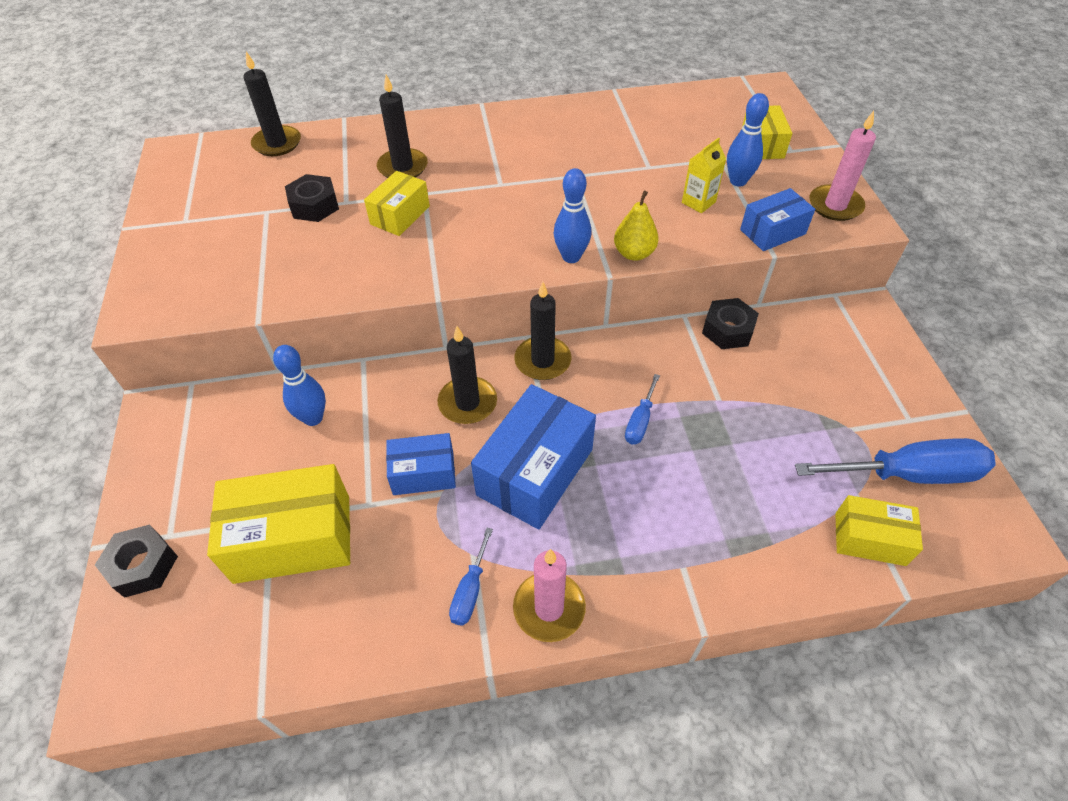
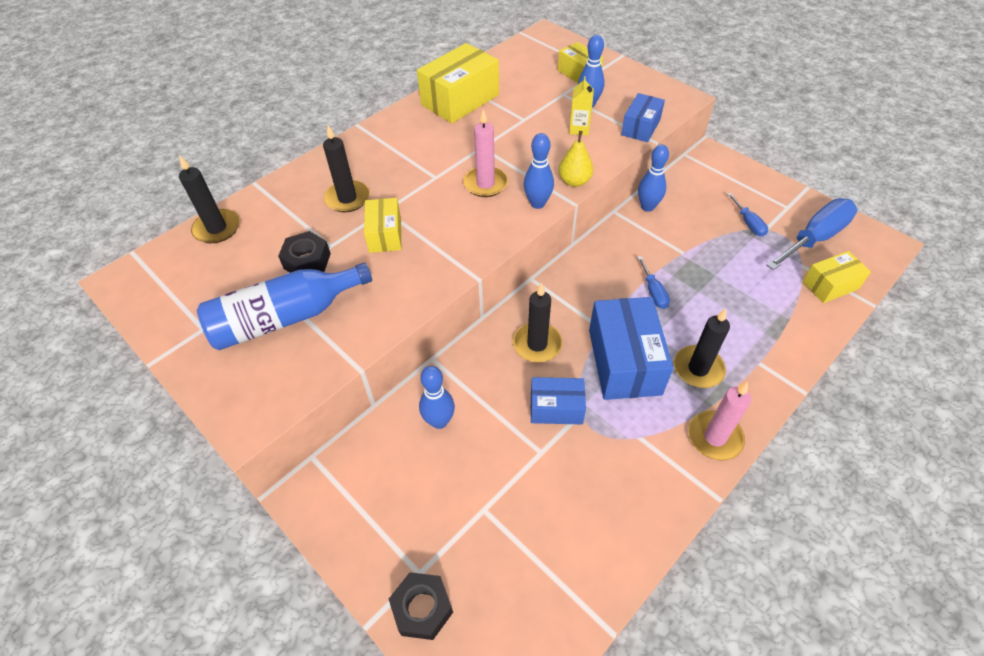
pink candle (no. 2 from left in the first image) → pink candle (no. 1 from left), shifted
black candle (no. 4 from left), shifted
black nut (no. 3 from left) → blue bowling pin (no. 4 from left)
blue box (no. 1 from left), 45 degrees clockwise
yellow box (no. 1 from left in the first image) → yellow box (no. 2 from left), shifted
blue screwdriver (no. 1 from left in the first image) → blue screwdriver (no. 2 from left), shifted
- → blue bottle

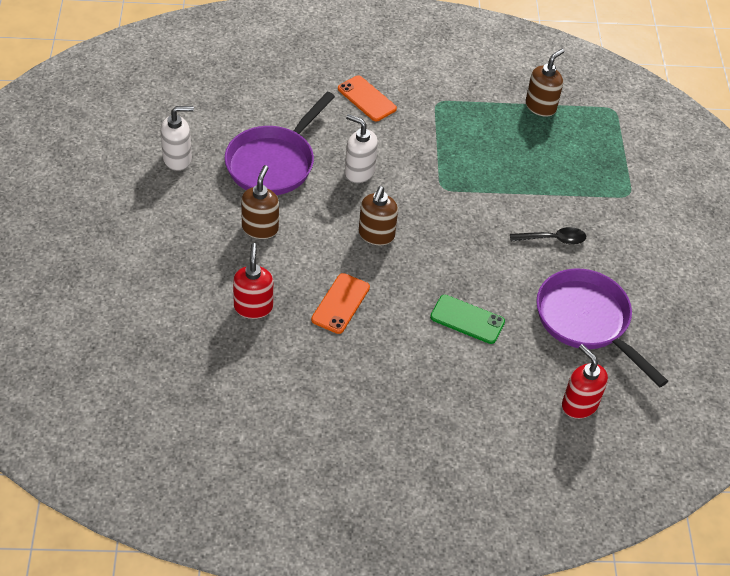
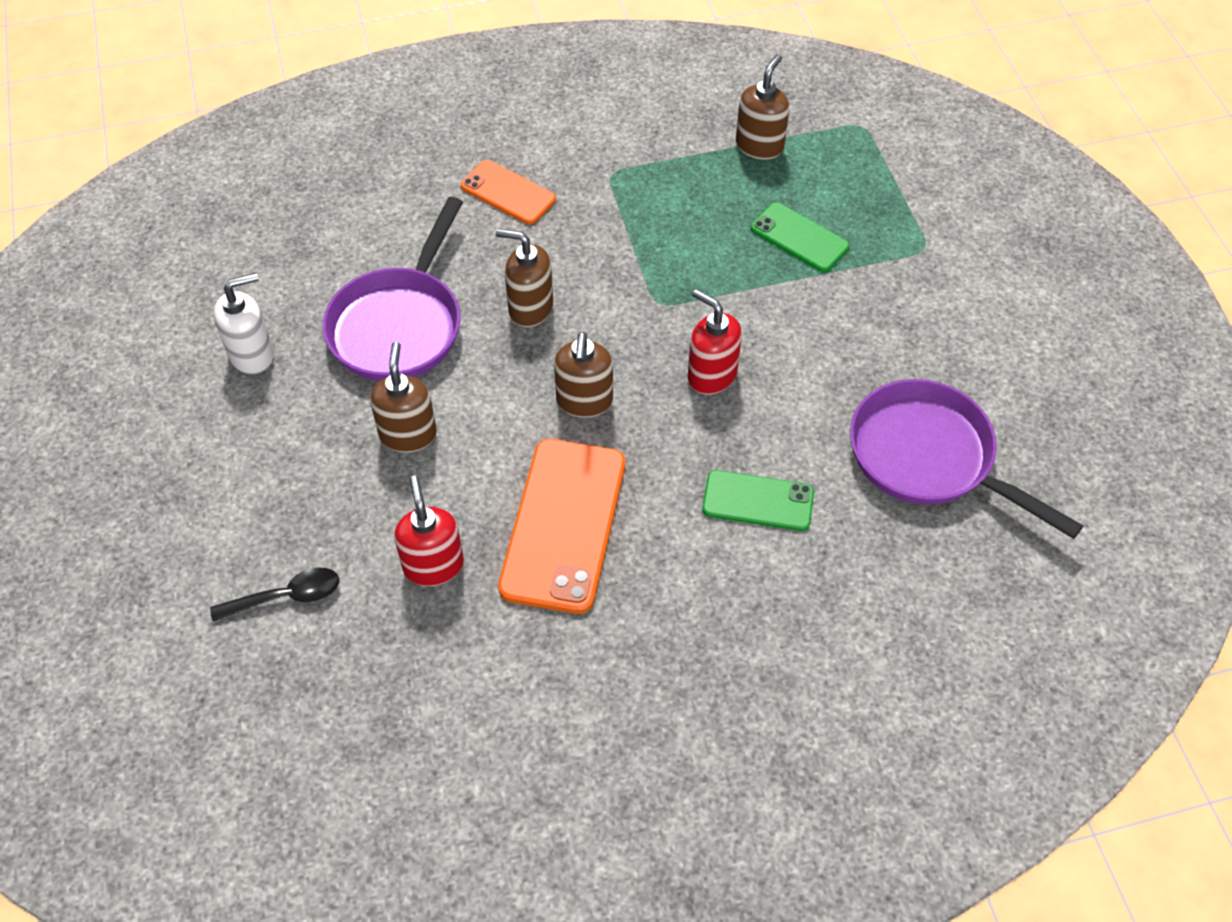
white soap dispenser (no. 2 from left) → brown soap dispenser (no. 2 from left)
black spoon, shifted
orange phone (no. 1 from left in the first image) → orange phone (no. 2 from left), x1.74
red soap dispenser (no. 2 from left), shifted
- → green phone (no. 2 from left)

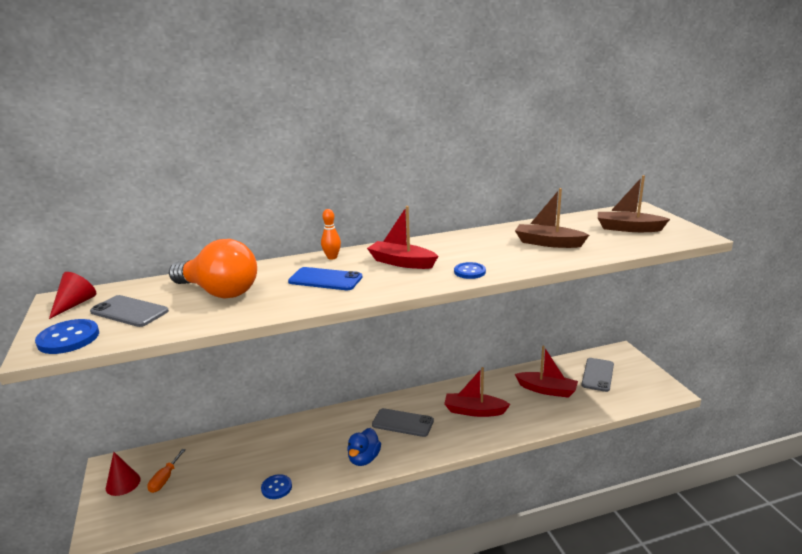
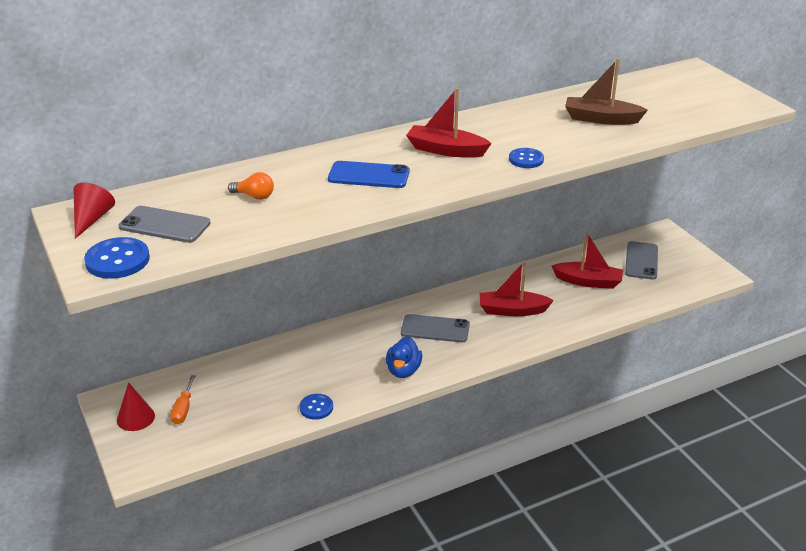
brown boat (no. 2 from left) → -
orange bowling pin → -
orange light bulb, x0.41

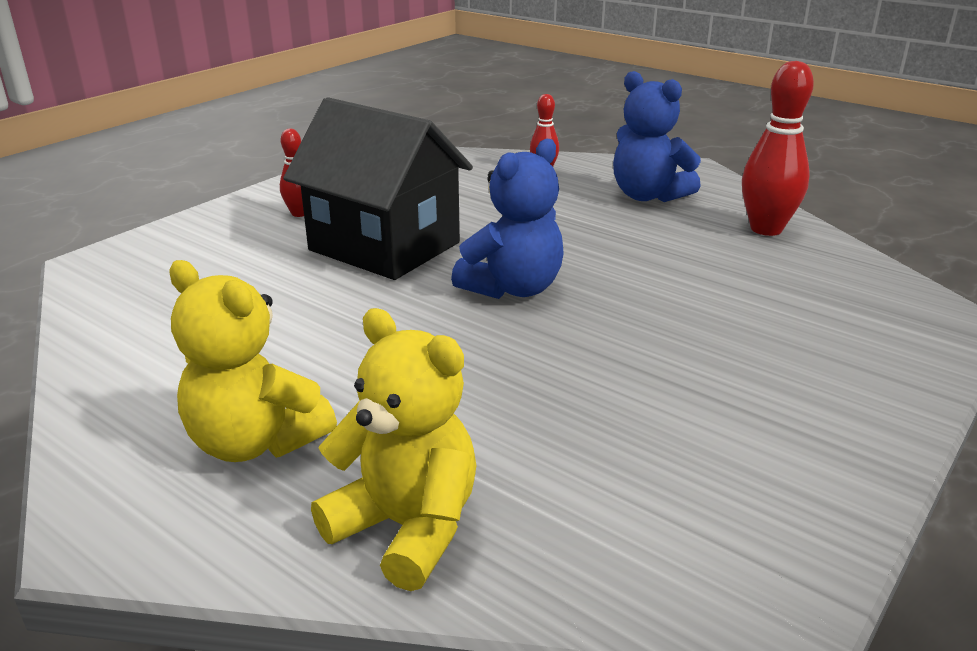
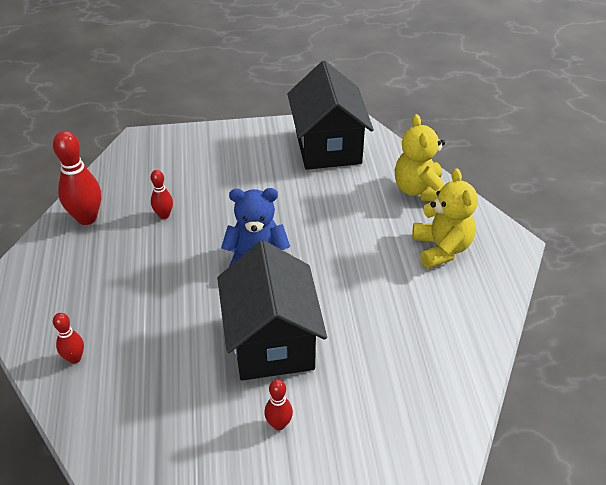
blue teddy bear (no. 2 from left) → -
- → black house (no. 2 from left)
- → red bowling pin (no. 3 from left)

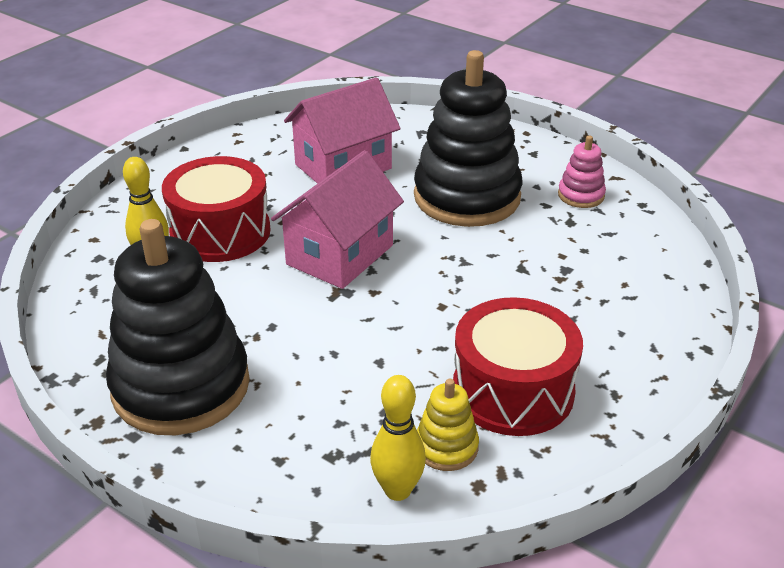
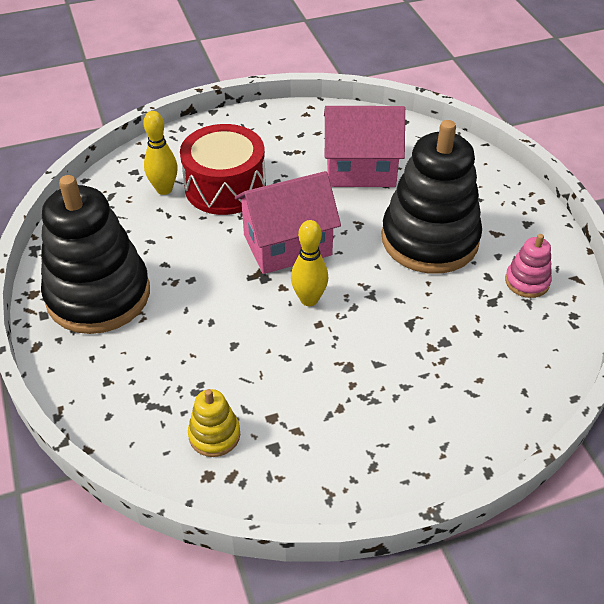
red drum (no. 2 from left) → -
yellow bowling pin (no. 2 from left), shifted

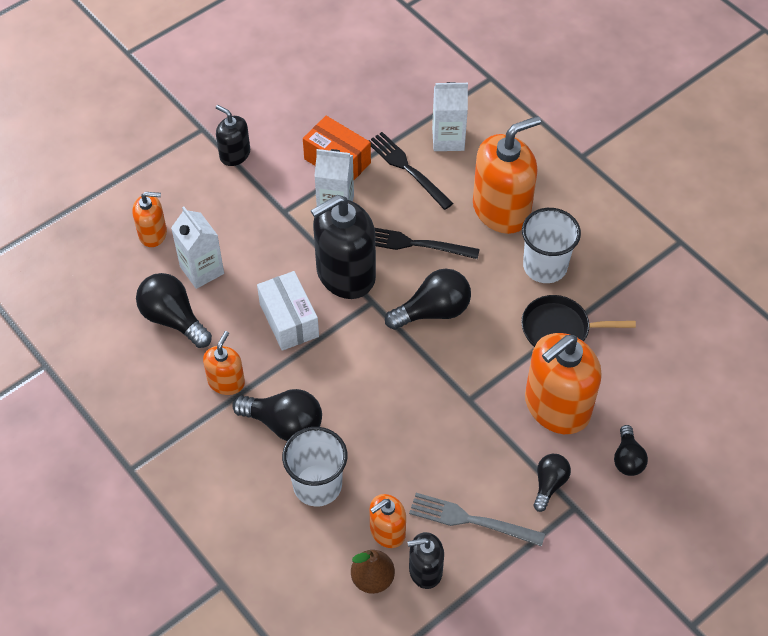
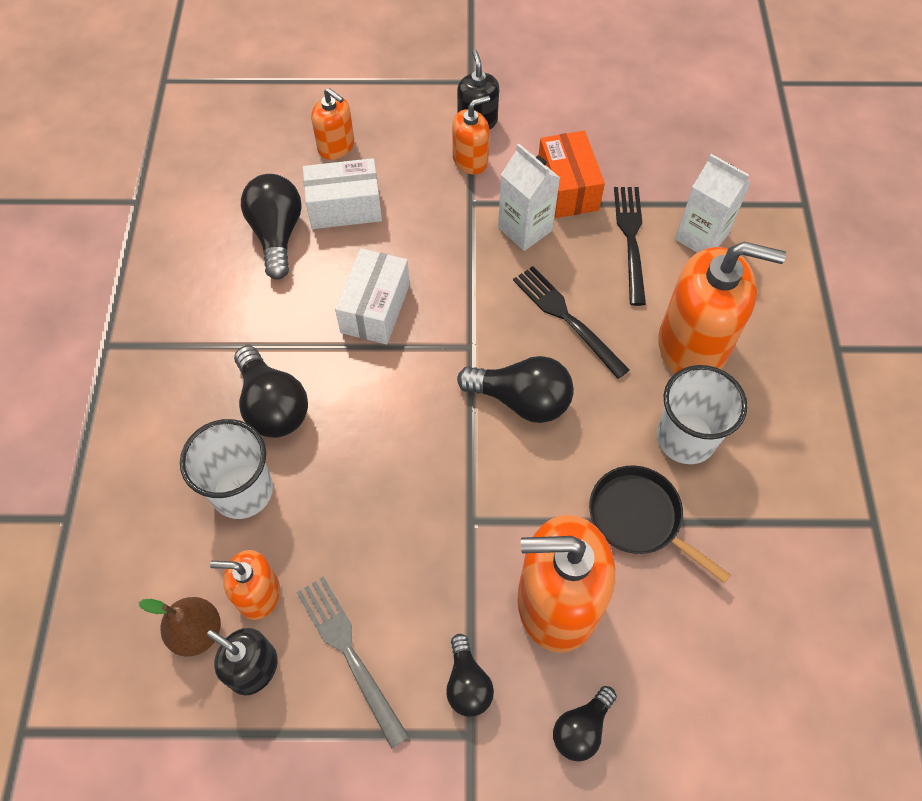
black soap dispenser (no. 2 from left) → -
white carton (no. 1 from left) → white box (no. 1 from left)
orange soap dispenser (no. 2 from left in the first image) → orange soap dispenser (no. 3 from left), shifted
black light bulb (no. 4 from left in the first image) → black light bulb (no. 3 from left), 105 degrees clockwise

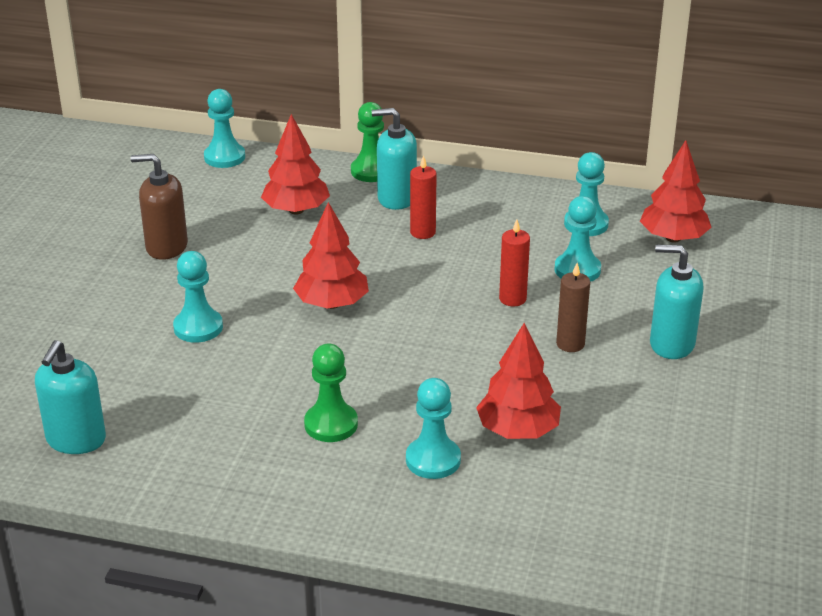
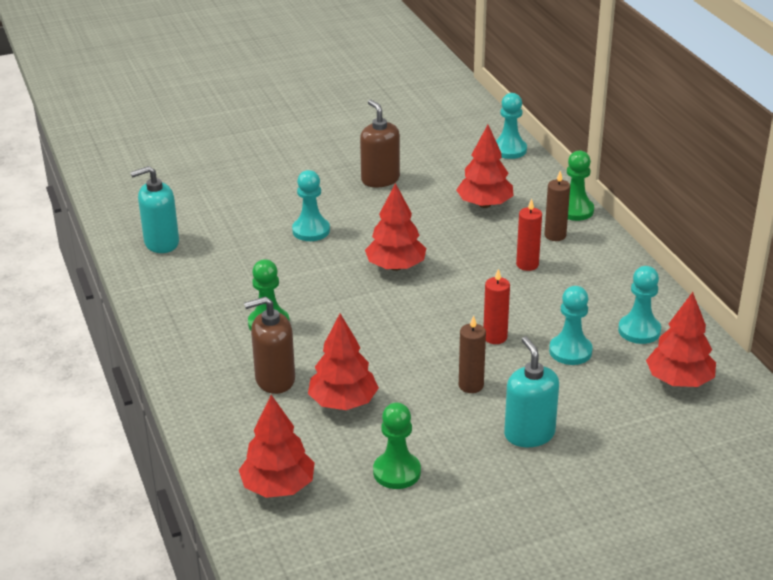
turquoise soap dispenser (no. 2 from left) → brown candle (no. 2 from left)
turquoise pawn (no. 3 from left) → brown soap dispenser (no. 1 from left)
- → red tree (no. 1 from left)
- → green pawn (no. 2 from left)

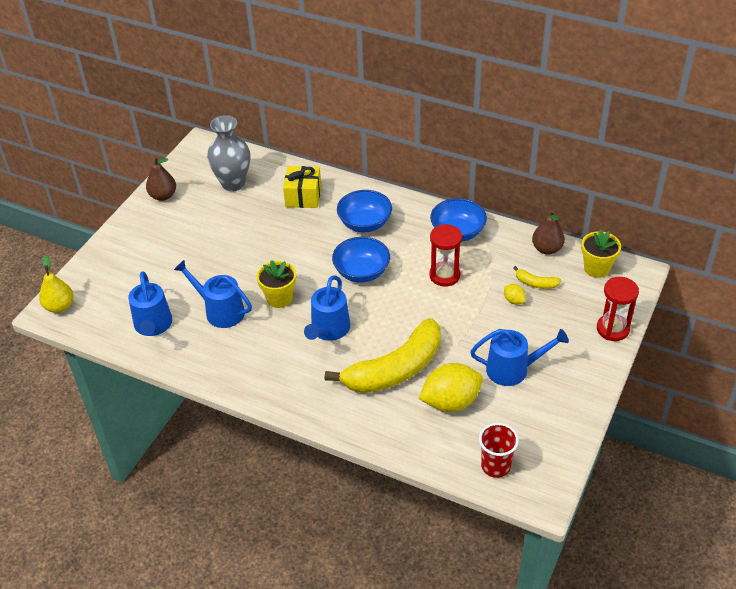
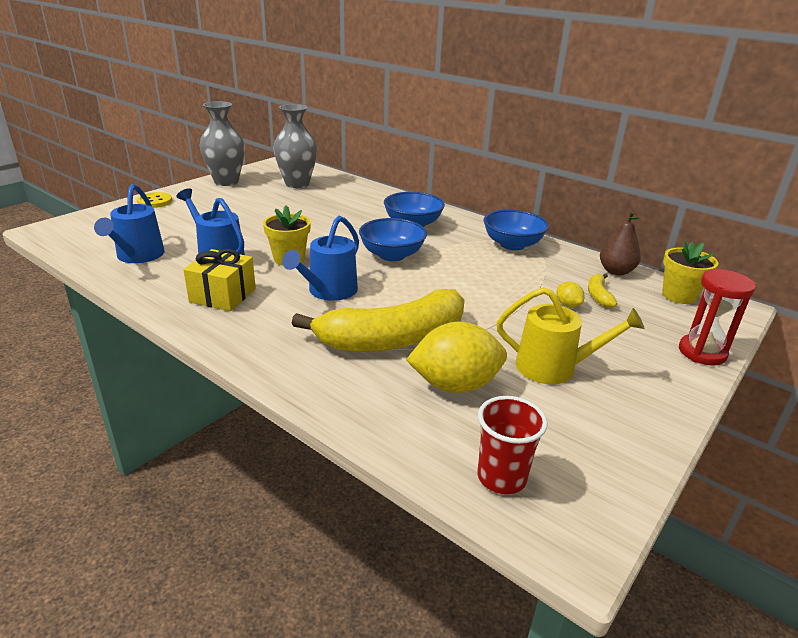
brown pear (no. 1 from left) → grey vase (no. 1 from left)
yellow gift, shifted
red hourglass (no. 1 from left) → -
yellow pear → -
yellow banana (no. 2 from left), 60 degrees clockwise
blue watering can (no. 4 from left) → yellow watering can
- → yellow button

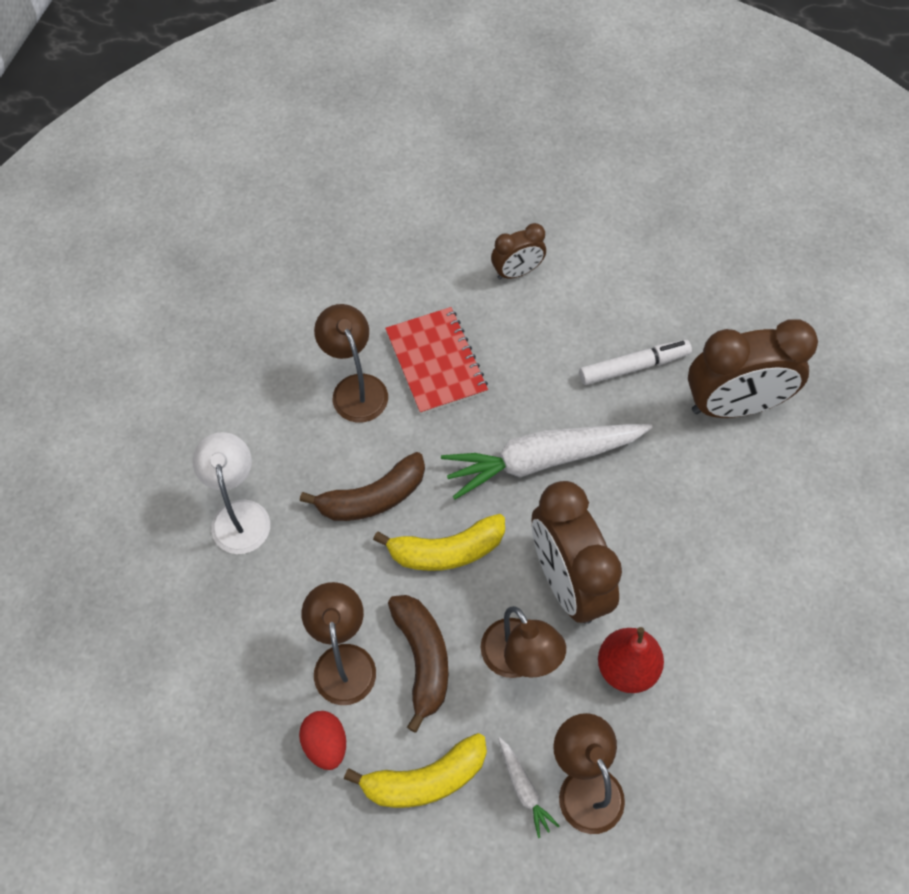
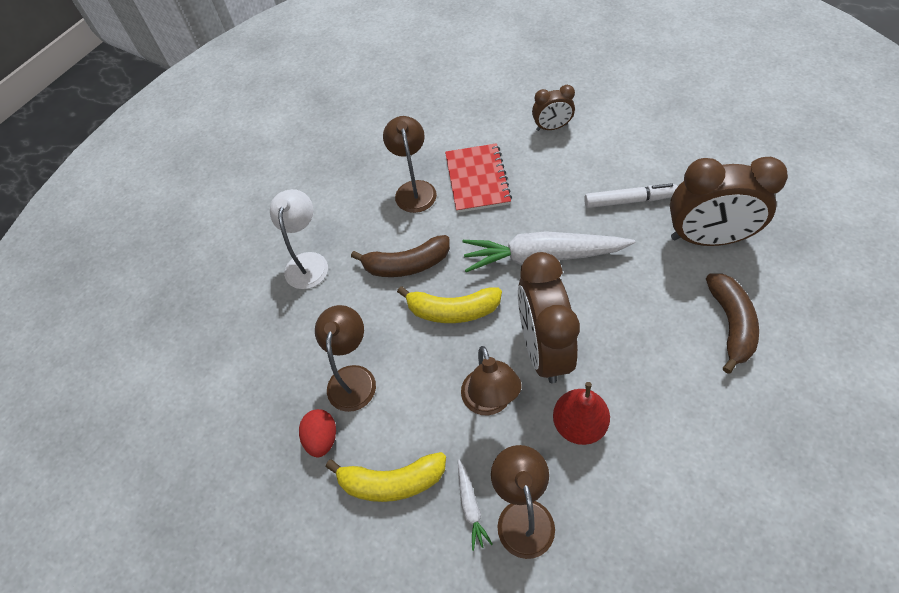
brown banana (no. 2 from left), shifted

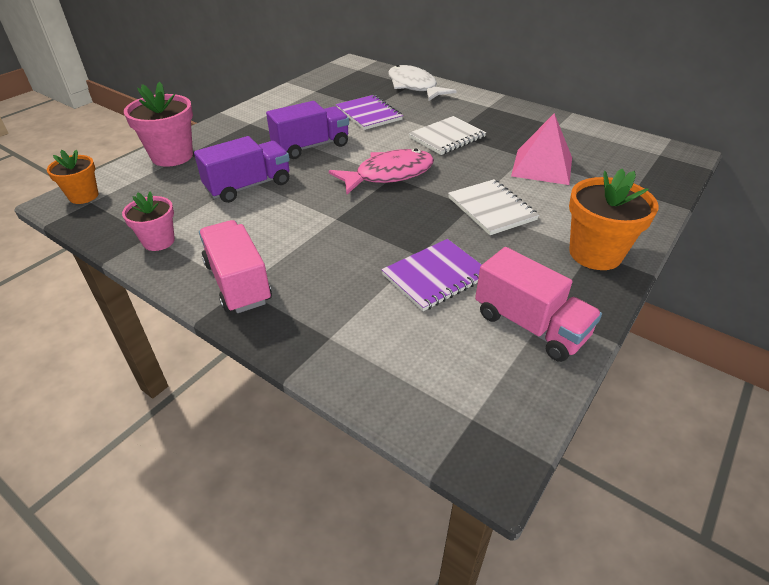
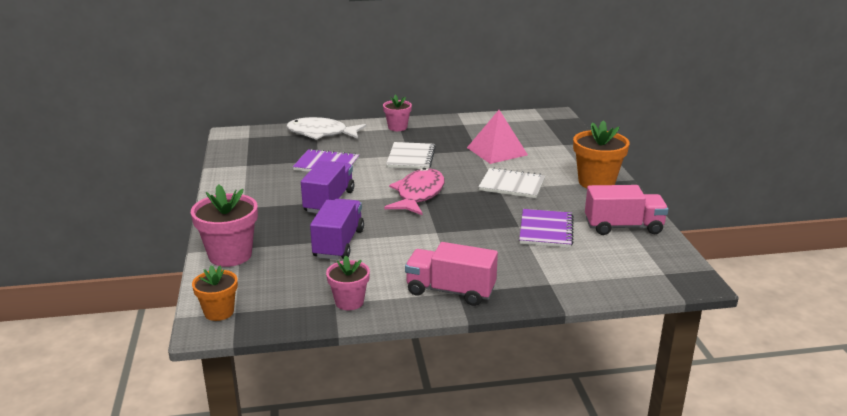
- → pink flower pot (no. 3 from left)

